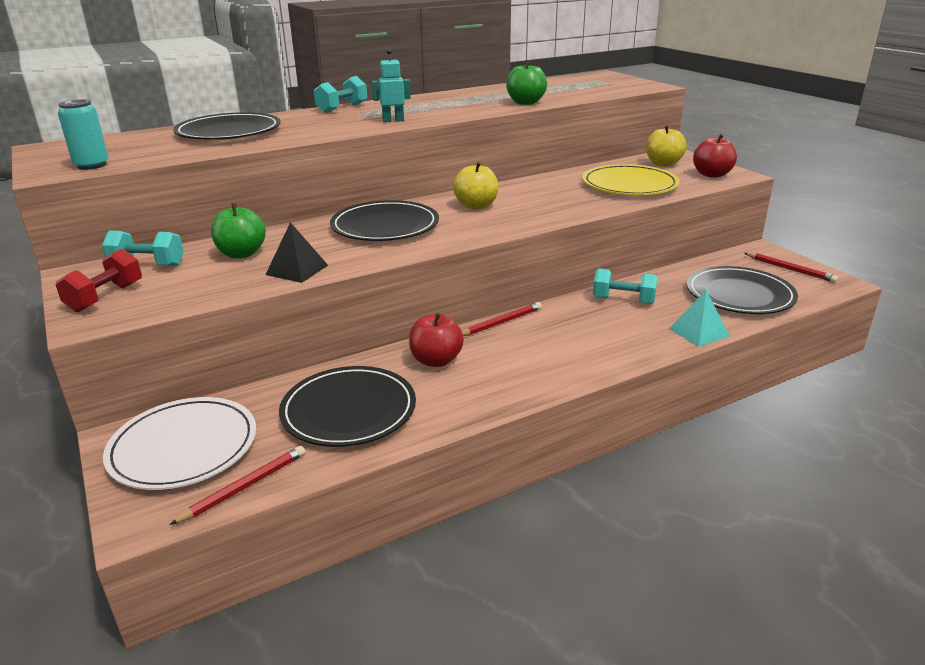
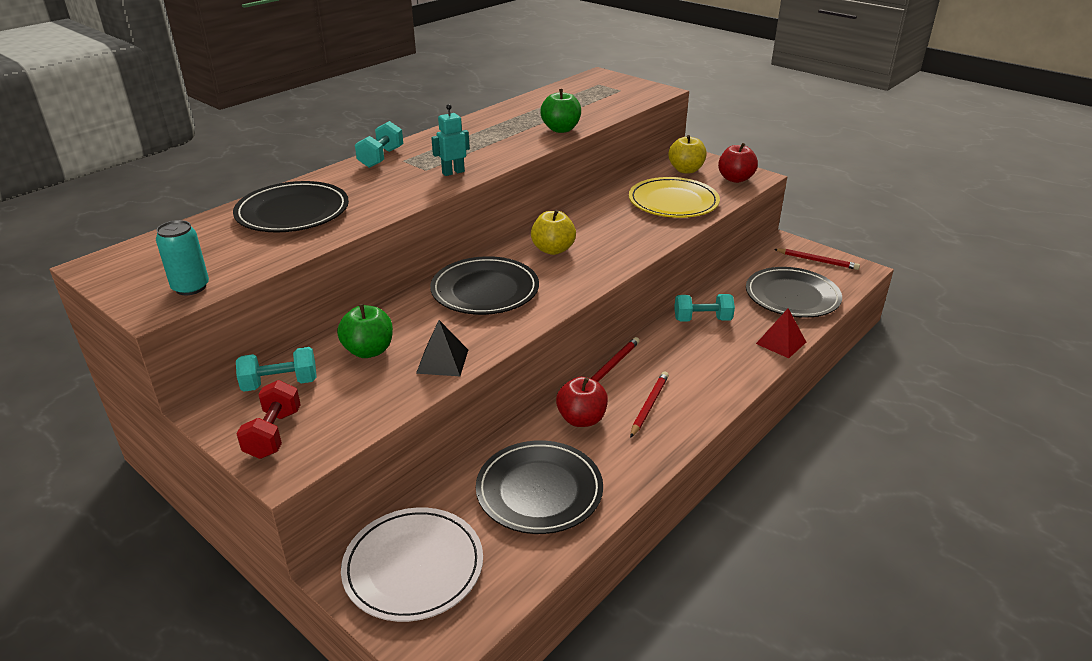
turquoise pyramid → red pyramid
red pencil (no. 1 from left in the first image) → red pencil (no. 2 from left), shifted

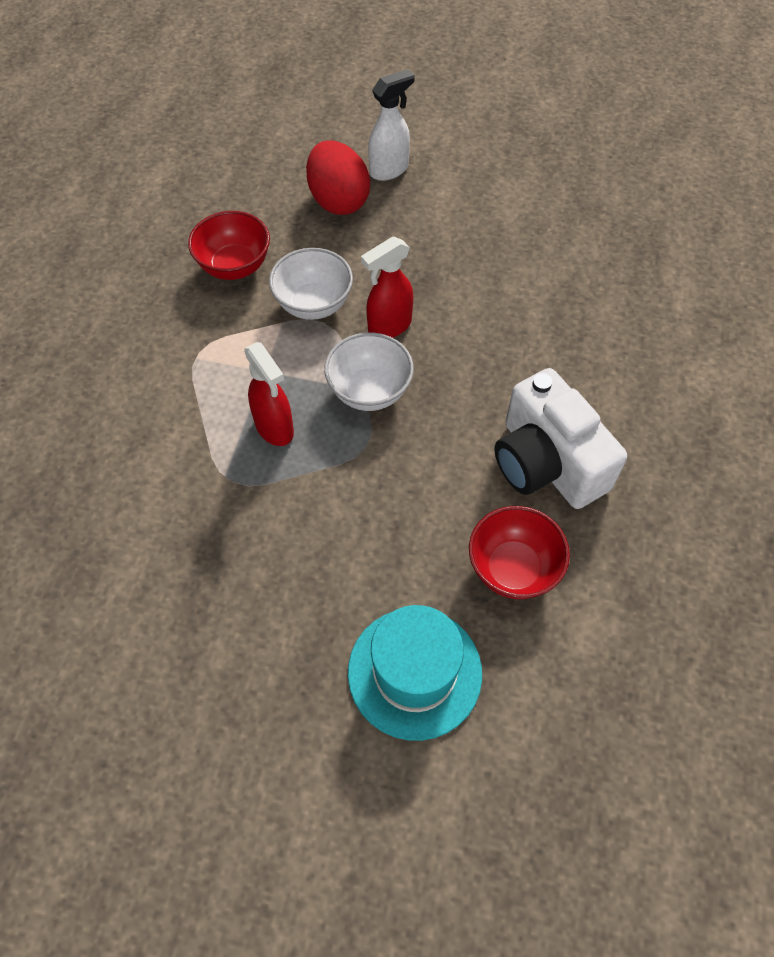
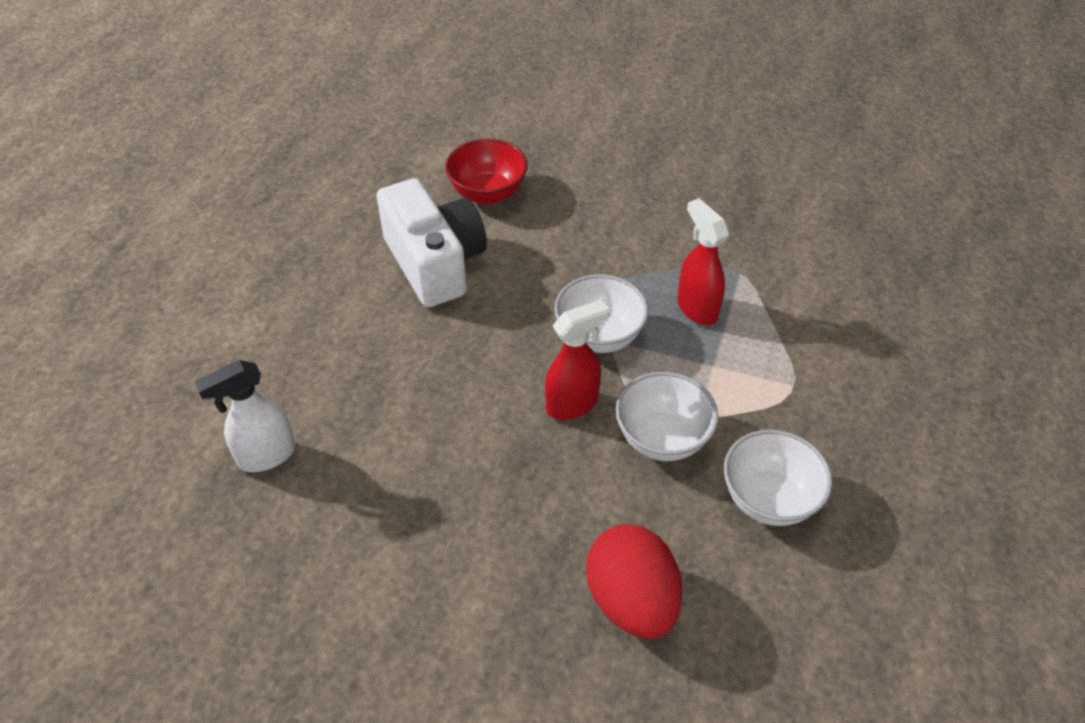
white spray bottle, shifted
red bowl (no. 1 from left) → white bowl (no. 3 from left)
turquoise hat → -

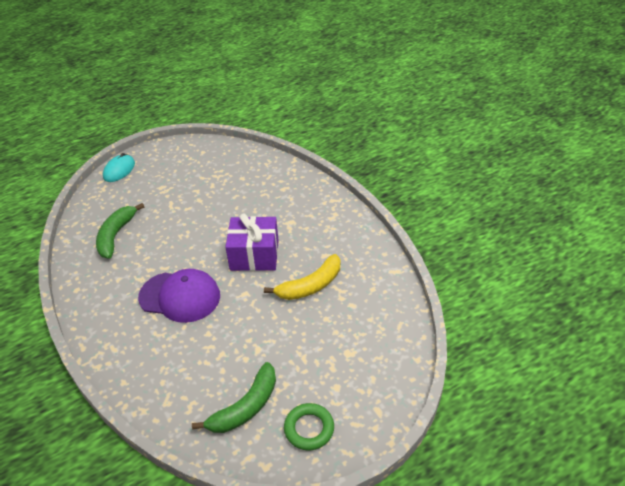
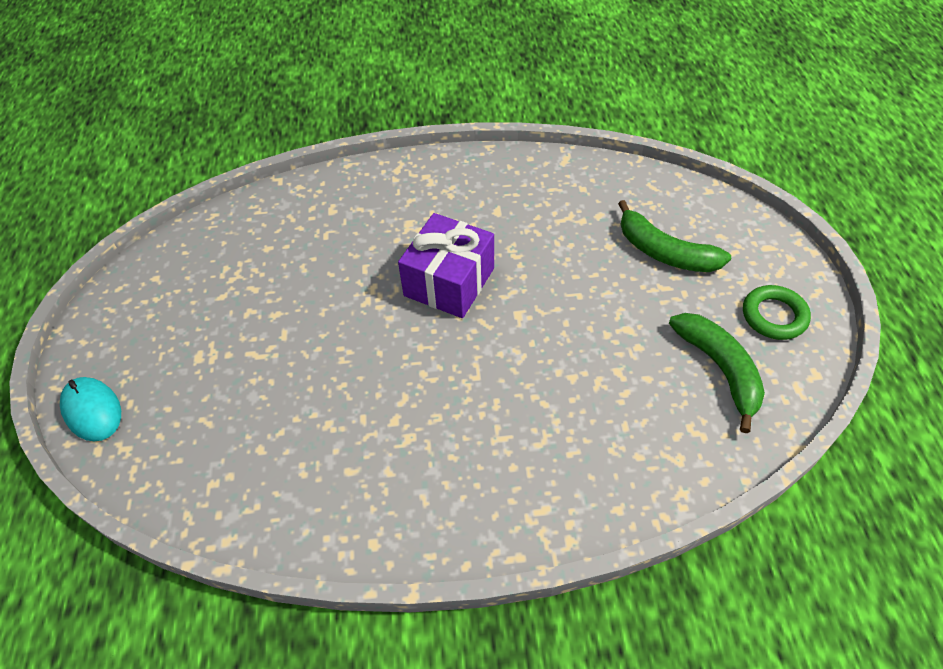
green banana (no. 1 from left), shifted
yellow banana → -
purple cap → -

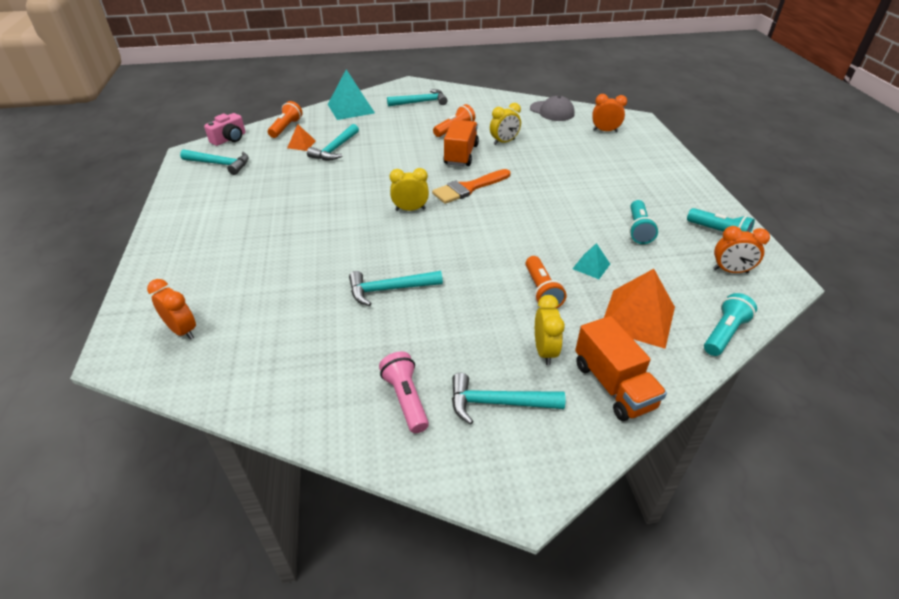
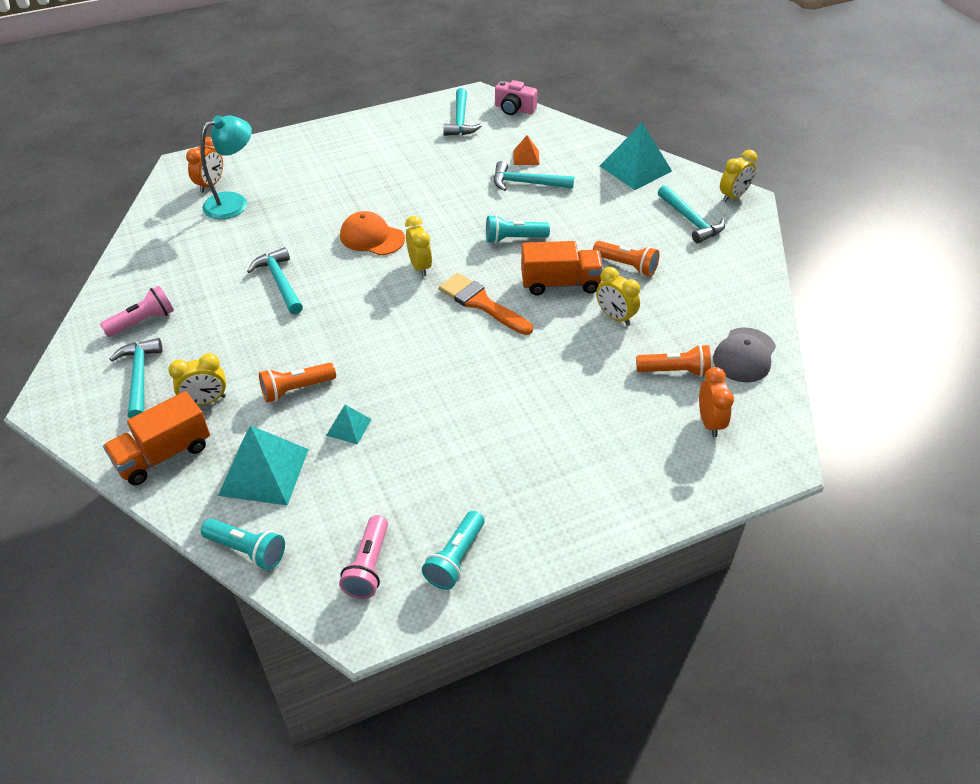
orange flashlight (no. 1 from left in the first image) → orange flashlight (no. 3 from left), shifted
turquoise flashlight (no. 1 from left in the first image) → turquoise flashlight (no. 3 from left), shifted
orange clock (no. 3 from left) → pink flashlight (no. 2 from left)
orange pyramid (no. 2 from left) → turquoise pyramid (no. 1 from left)
- → turquoise lamp
- → yellow clock (no. 4 from left)
- → orange cap

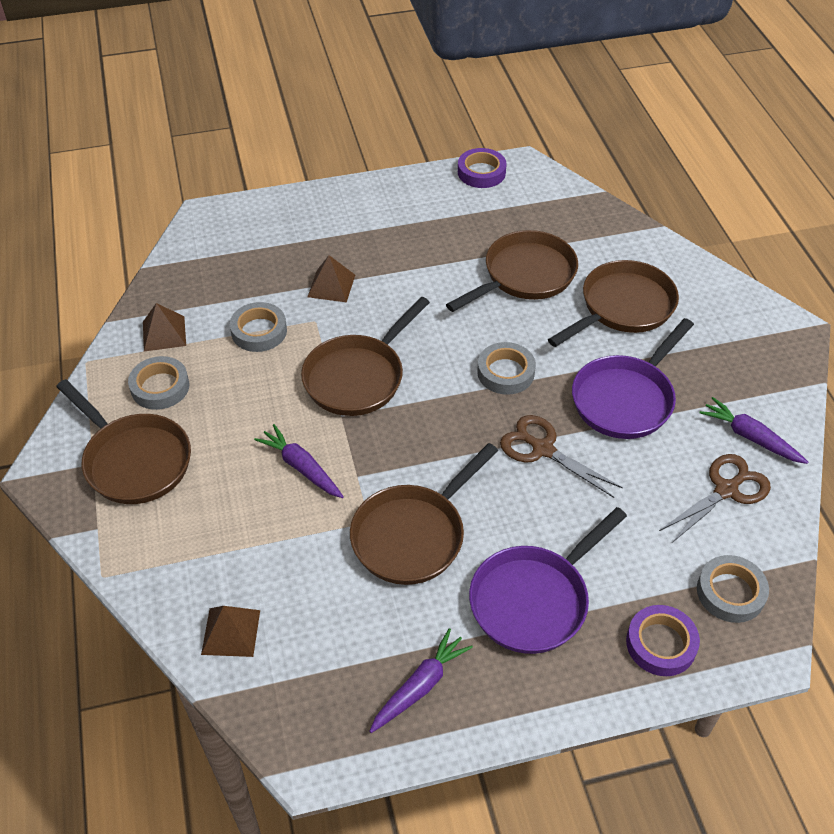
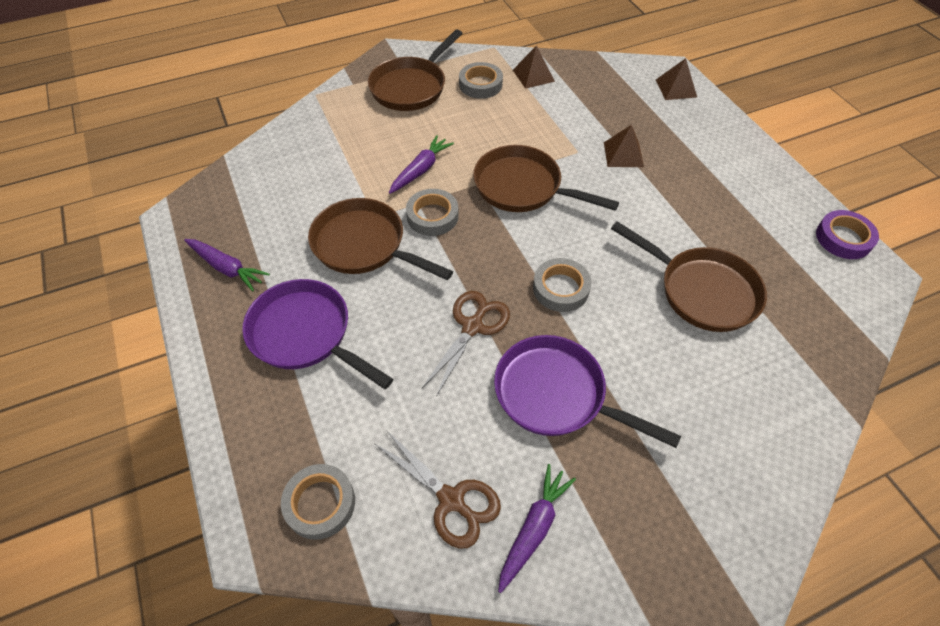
brown pan (no. 5 from left) → -
grey tape (no. 2 from left), shifted
purple tape (no. 2 from left) → -
brown pyramid (no. 2 from left in the first image) → brown pyramid (no. 3 from left), shifted

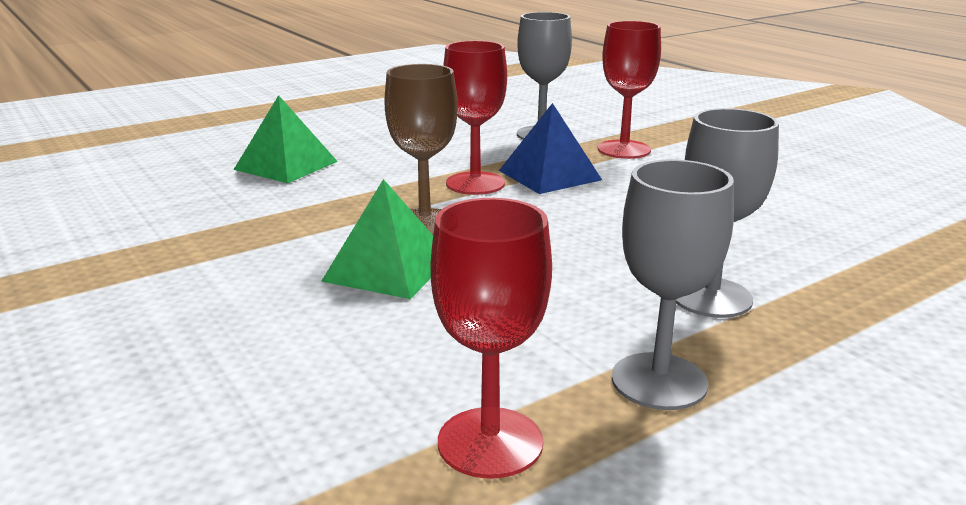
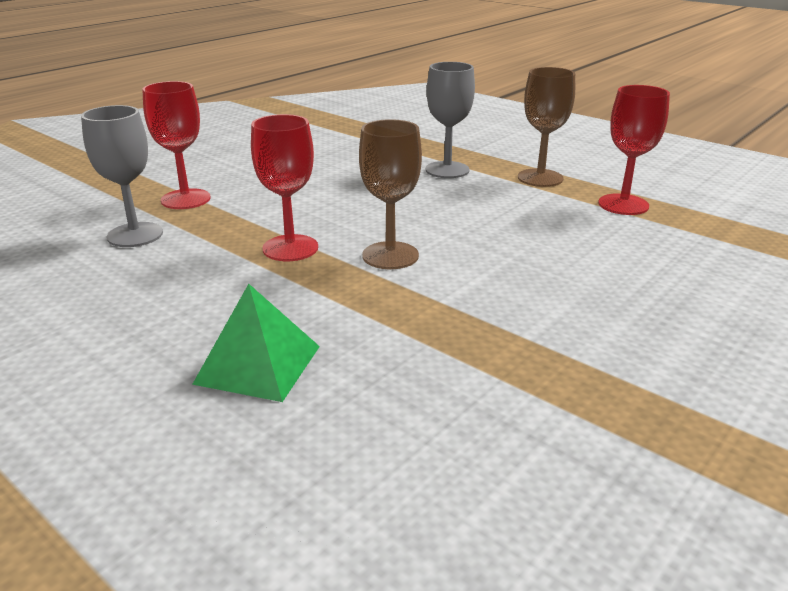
blue pyramid → -
grey goblet (no. 2 from left) → brown goblet (no. 2 from left)
green pyramid (no. 2 from left) → -

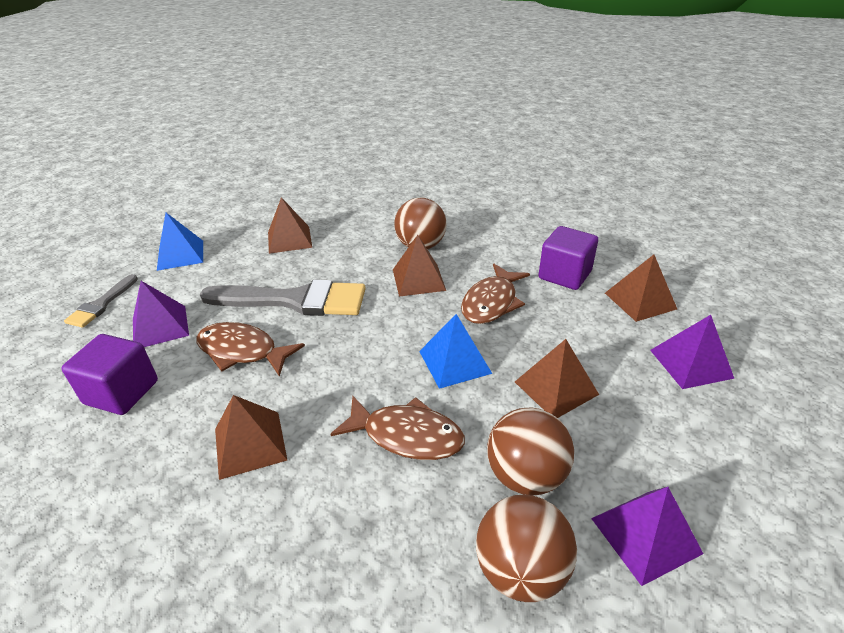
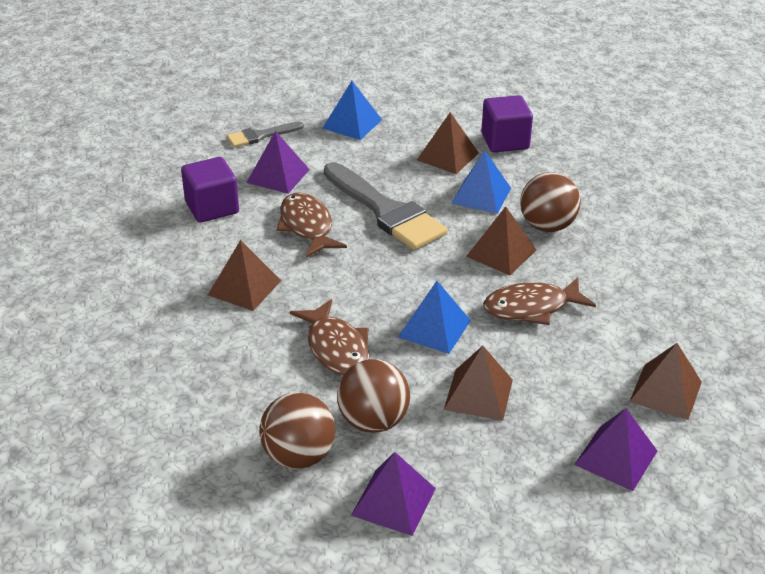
purple cube (no. 2 from left), shifted
- → blue pyramid (no. 3 from left)

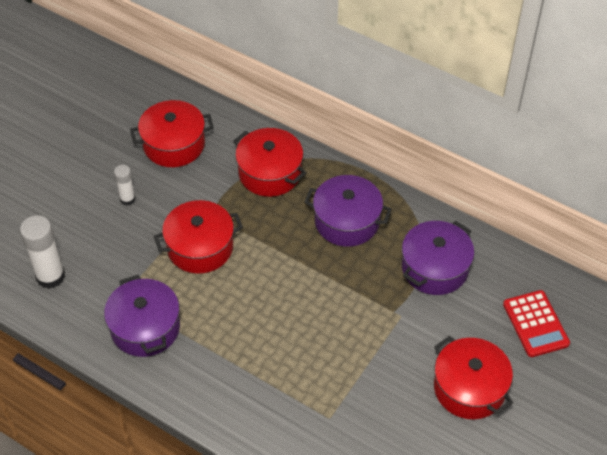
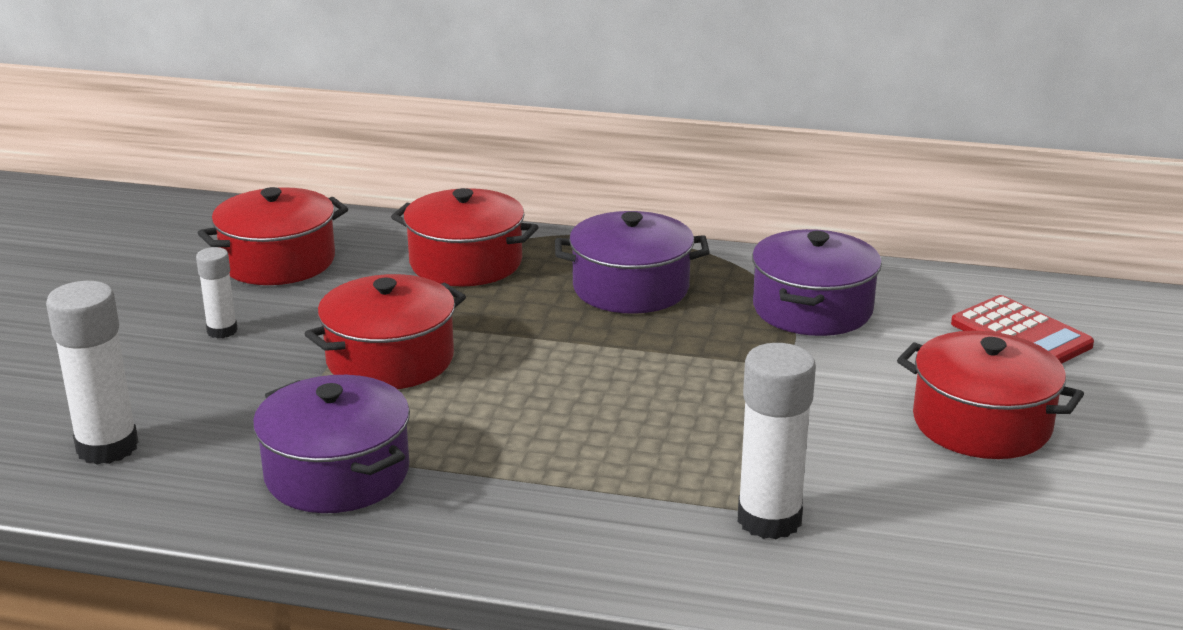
- → white glue stick (no. 3 from left)

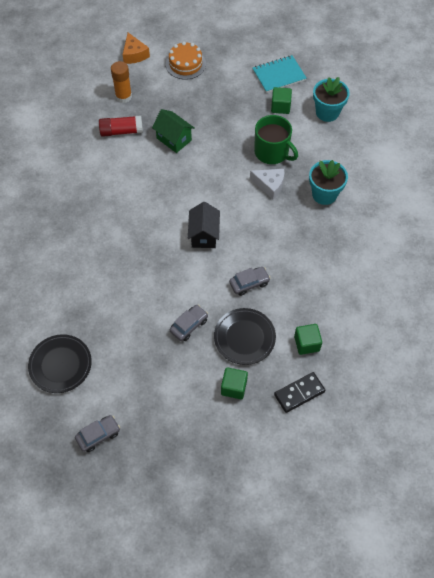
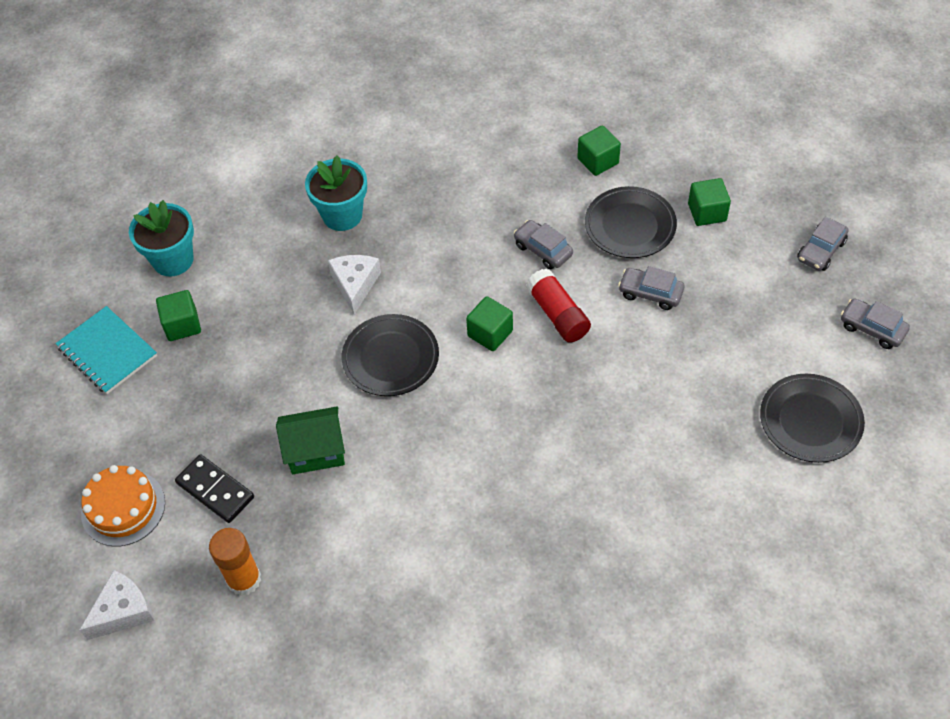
orange cheese → white cheese (no. 1 from left)
green house, 60 degrees clockwise
green mug → -
red glue stick, shifted
black house → green cube (no. 2 from left)
black domino, shifted
- → grey car (no. 3 from left)
- → black plate (no. 1 from left)

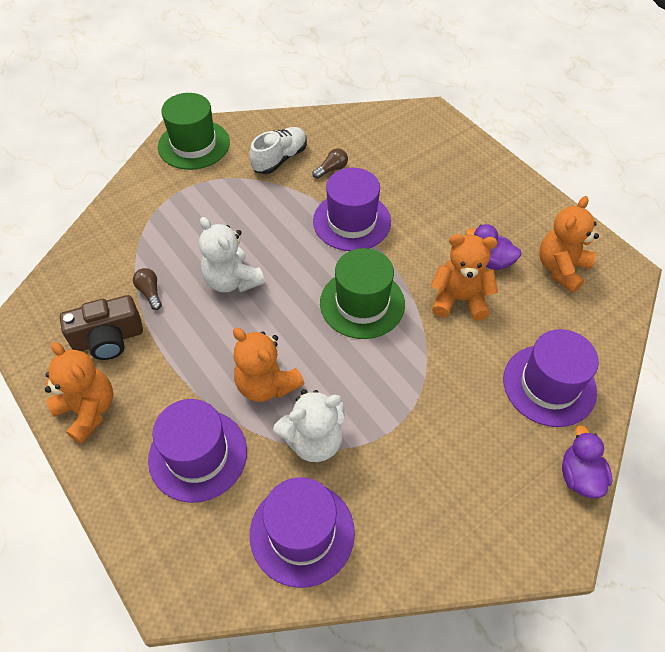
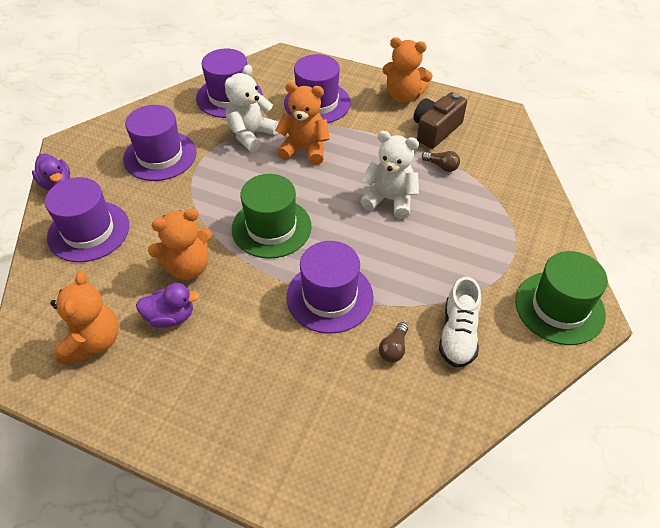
- → purple hat (no. 2 from left)

